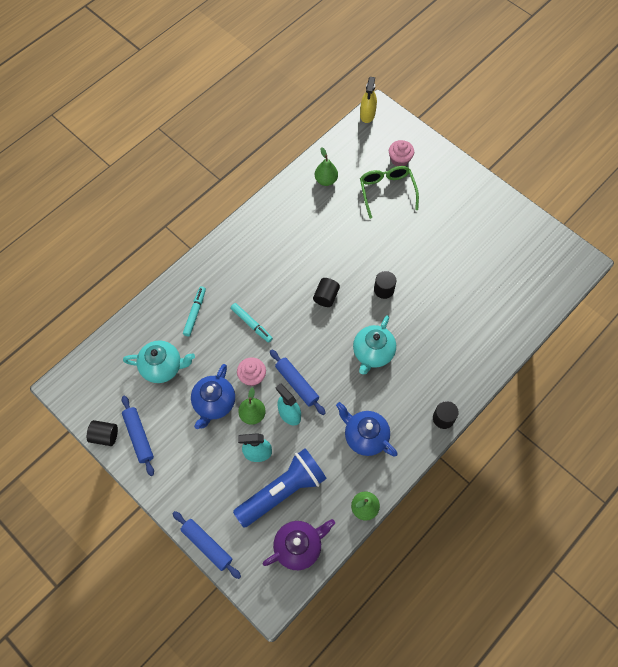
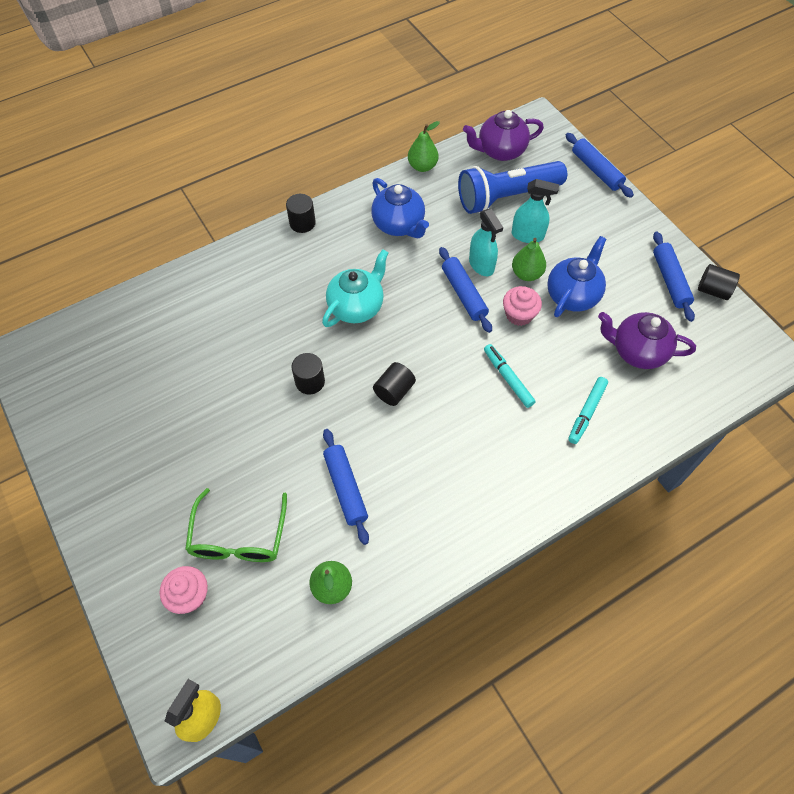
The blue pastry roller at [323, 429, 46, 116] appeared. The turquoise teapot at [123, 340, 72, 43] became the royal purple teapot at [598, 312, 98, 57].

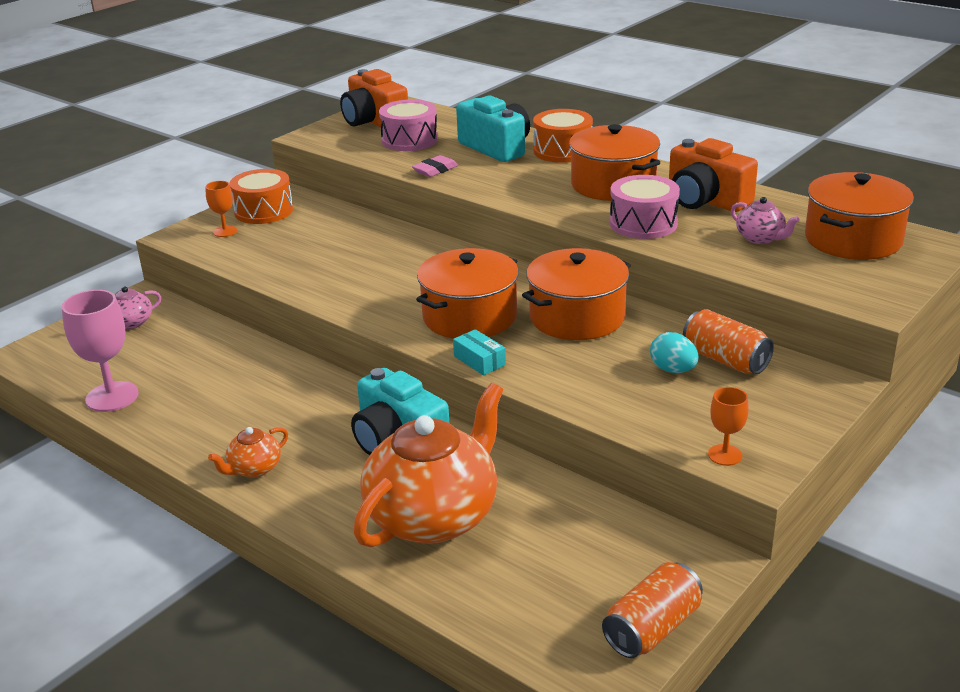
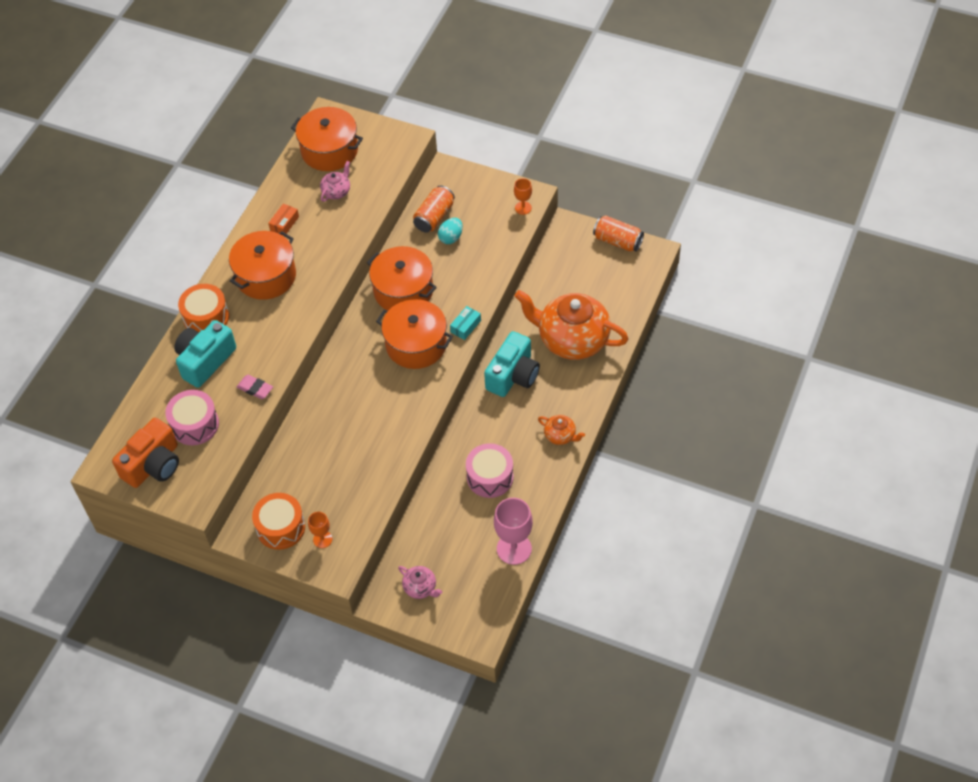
The orange-coloured camera at [669, 138, 89, 74] was replaced by the orange-coloured parcel at [268, 204, 31, 32]. The pink drum moved from [610, 175, 70, 64] to [466, 443, 48, 55].

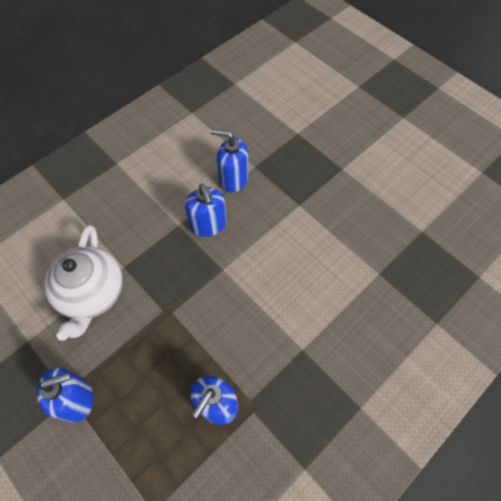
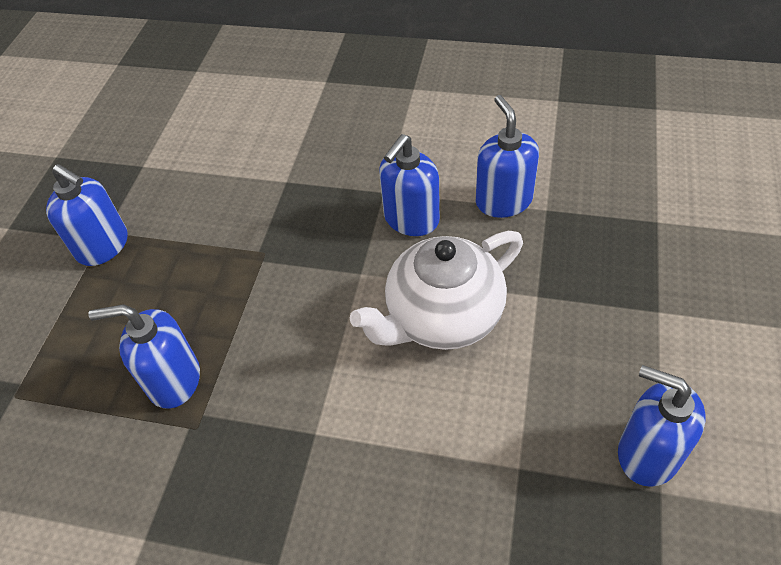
The snow-white teapot moved from [44, 225, 79, 116] to [350, 231, 173, 119]. The blue soap dispenser at [618, 365, 88, 122] appeared.

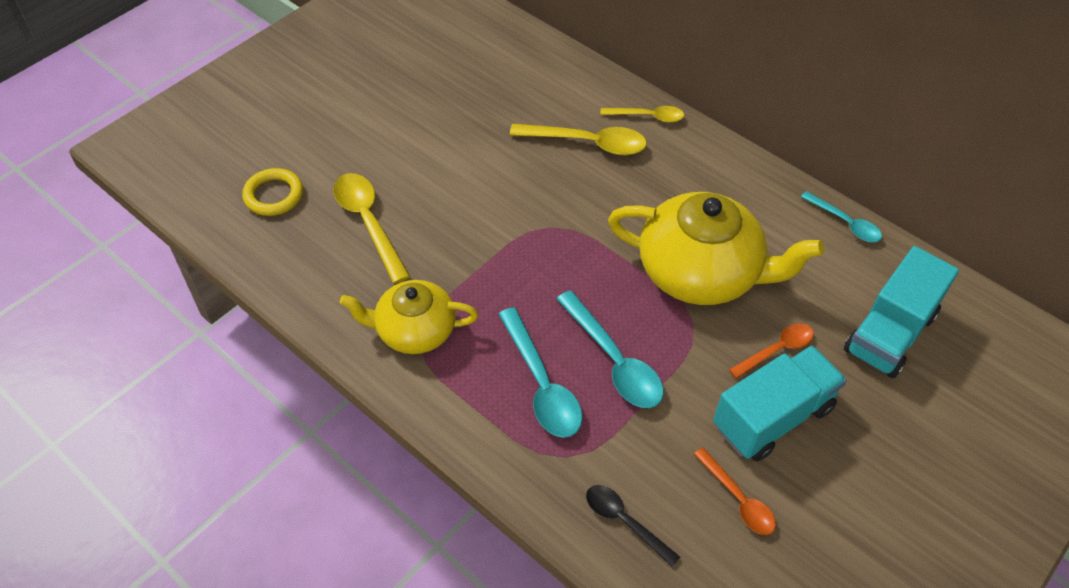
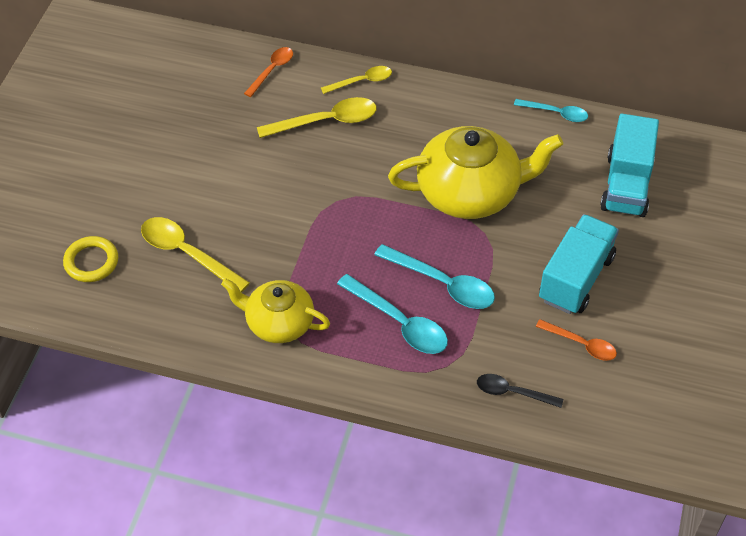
The golden teapot at [340, 280, 138, 74] turned 45 degrees clockwise. The orange-coloured spoon moved from [729, 323, 85, 56] to [244, 47, 49, 50].

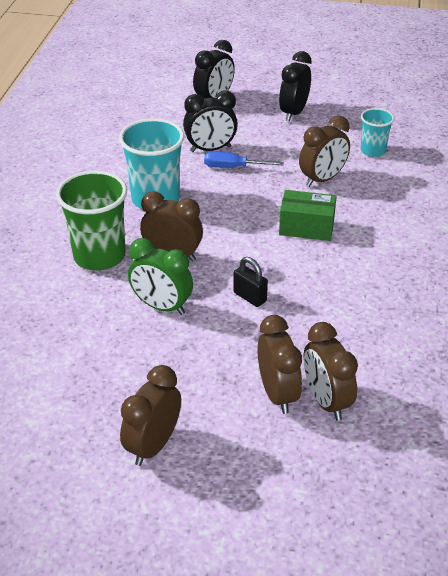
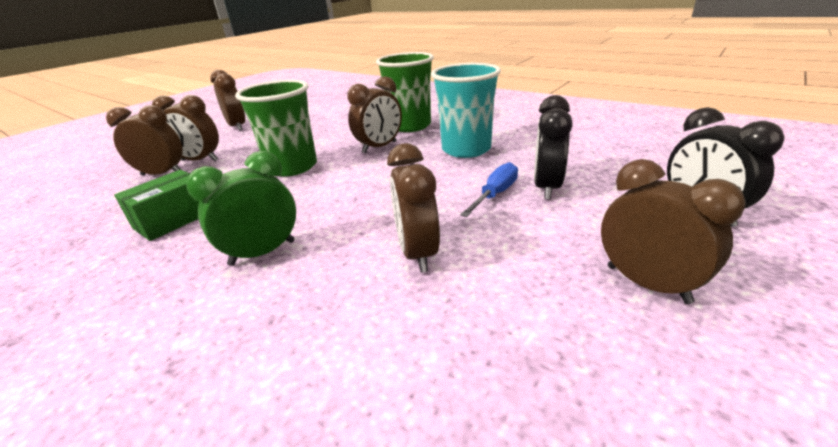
The leaf-green parcel moved from [279, 190, 58, 51] to [114, 170, 85, 71]. The leaf-green bedside clock moved from [128, 238, 65, 77] to [186, 151, 110, 115]. The jet-black lock at [233, 257, 35, 50] was replaced by the leaf-green cup at [235, 80, 82, 96]. The jet-black bedside clock at [279, 51, 33, 71] became the brown bedside clock at [601, 159, 145, 145]. The turquoise cup at [361, 108, 33, 49] disappeared.

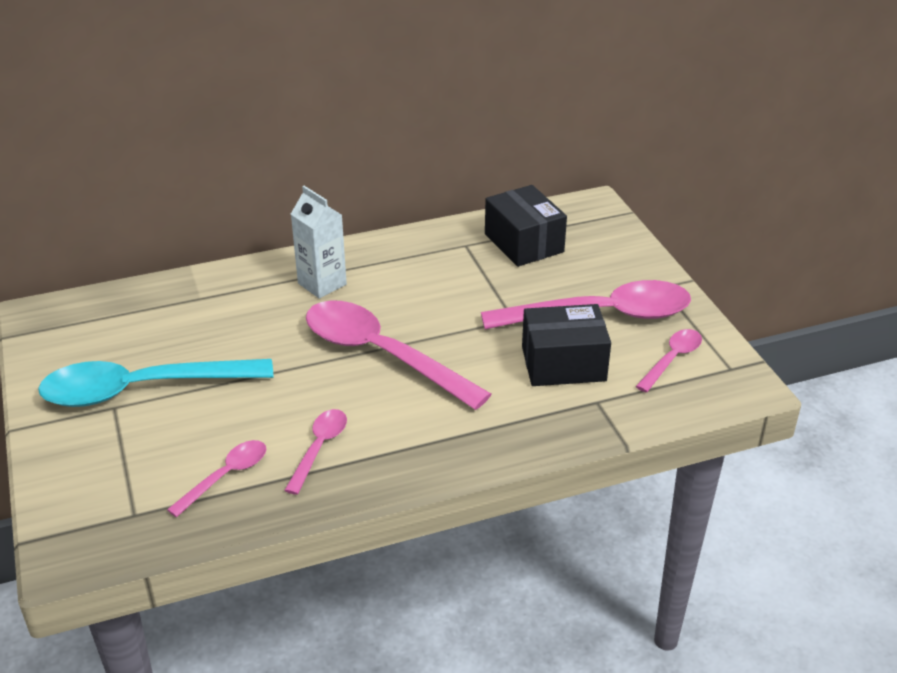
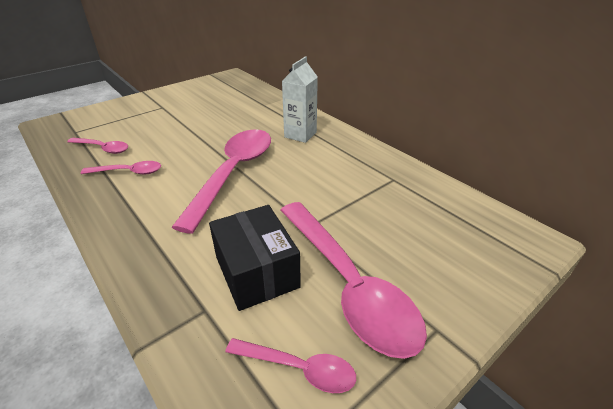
The turquoise spoon at [38, 359, 235, 48] disappeared. The jet-black parcel at [485, 185, 82, 82] disappeared.

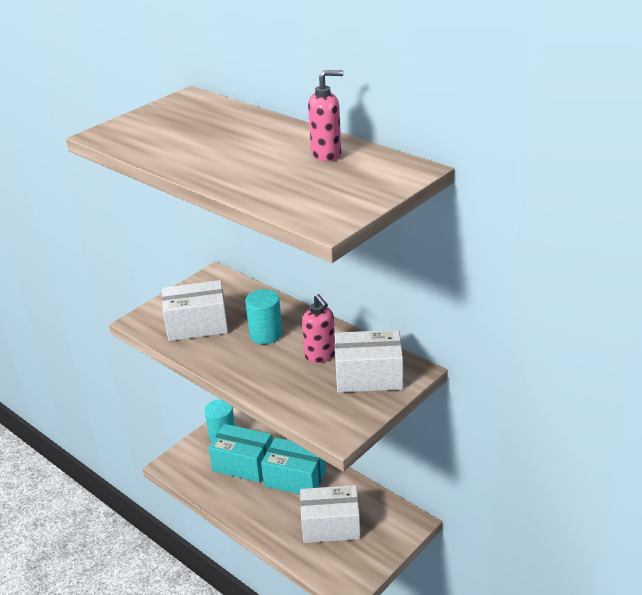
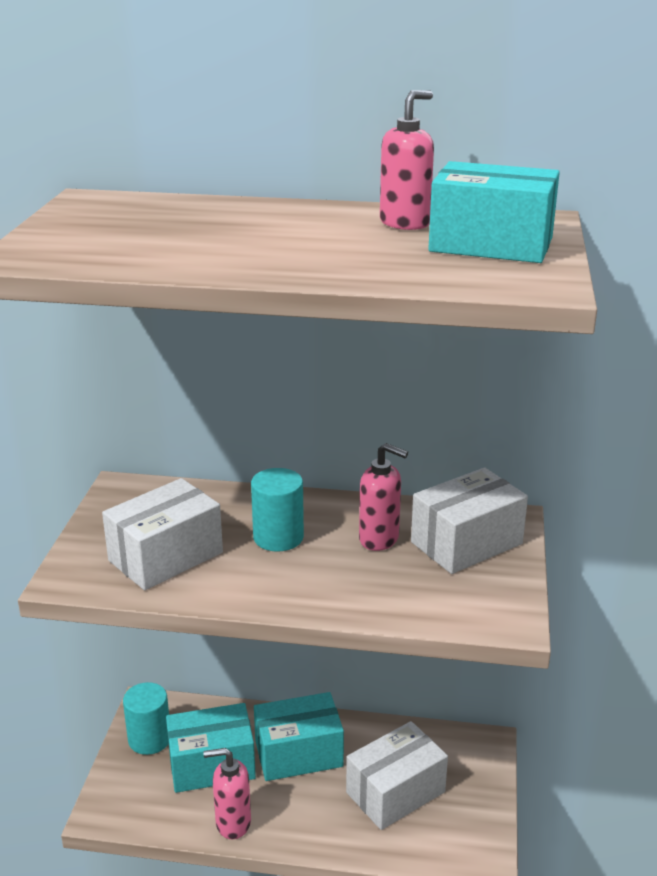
The pink soap dispenser at [203, 748, 48, 91] appeared. The turquoise parcel at [428, 161, 132, 102] appeared.

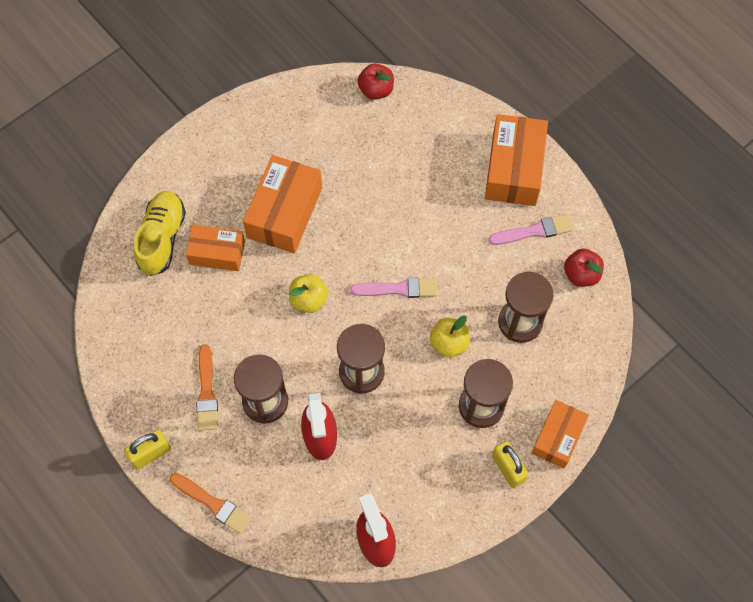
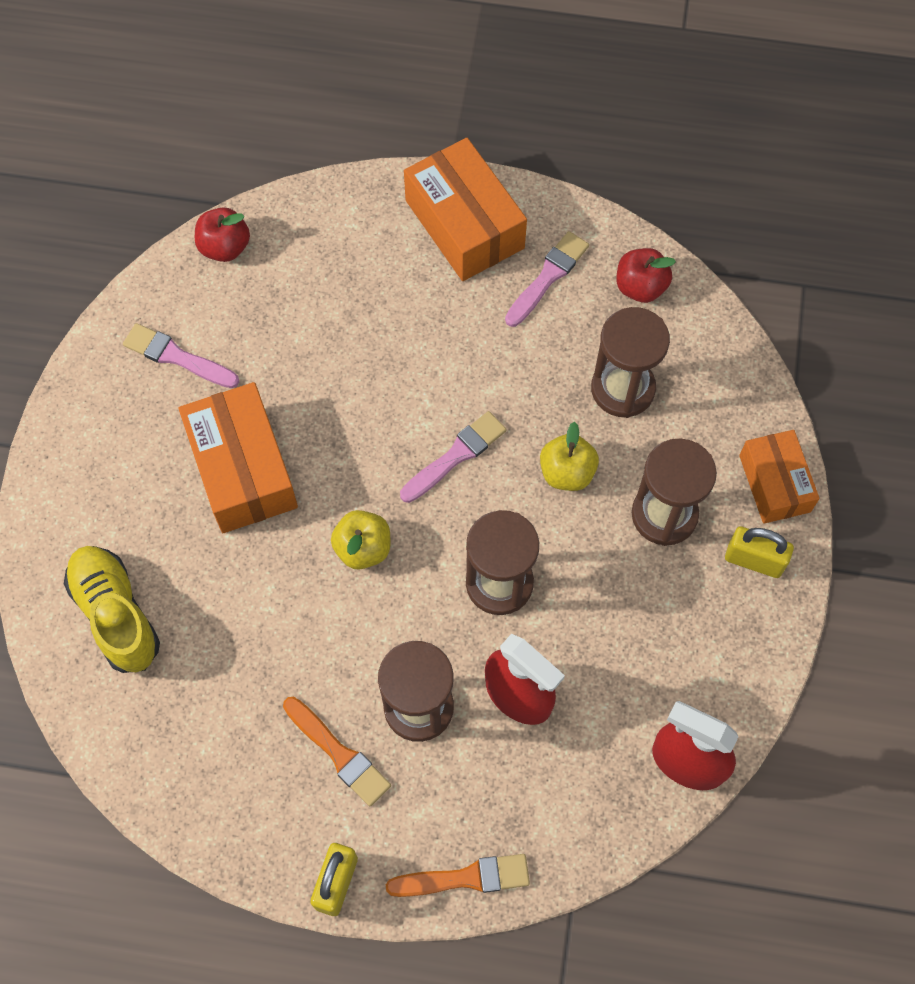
The pink brush at [123, 323, 116, 65] appeared. The orange-coloured parcel at [186, 225, 59, 46] disappeared.

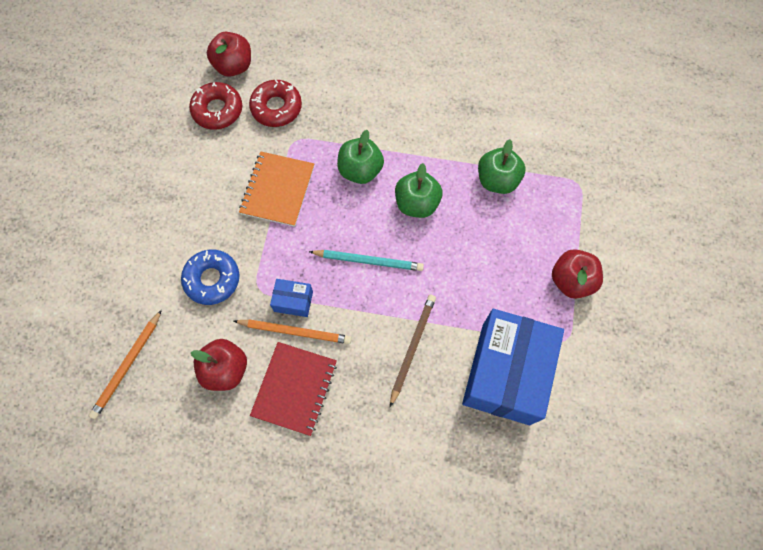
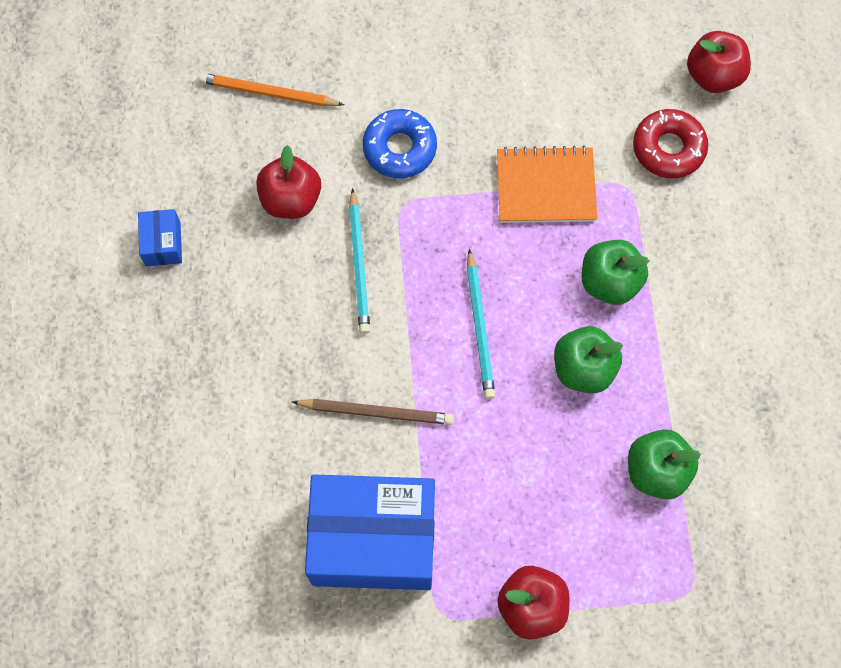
The blue parcel moved from [270, 279, 43, 38] to [138, 209, 44, 57]. The orange-coloured lead pencil at [234, 319, 118, 25] became the turquoise lead pencil at [349, 188, 21, 146]. The red glazed donut at [189, 82, 53, 48] disappeared. The red notepad at [250, 342, 87, 94] disappeared.

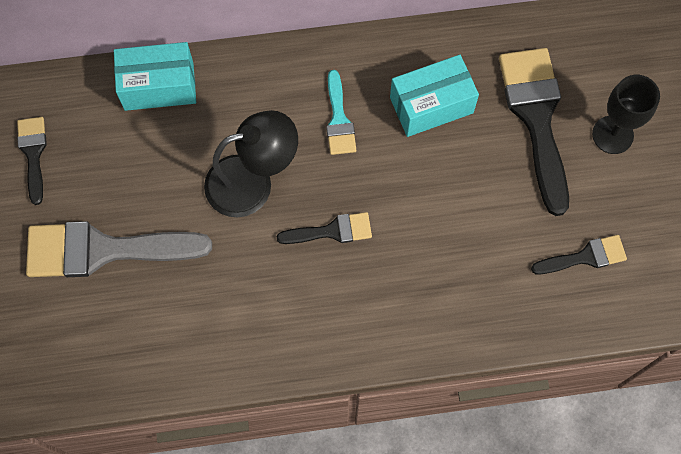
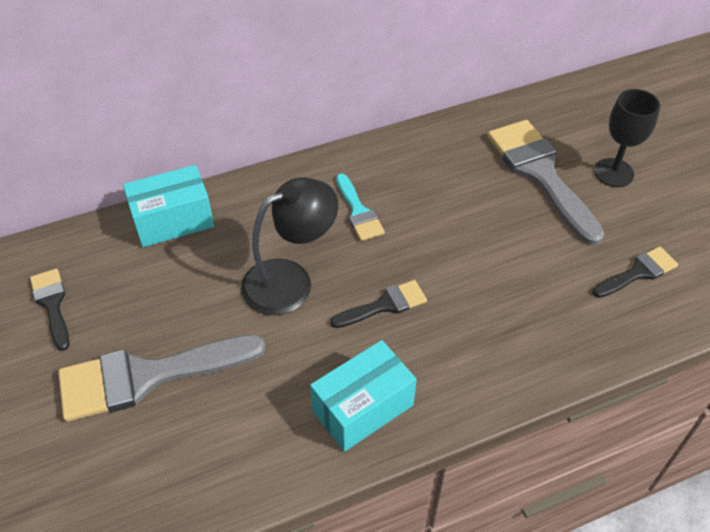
The turquoise parcel moved from [390, 55, 89, 82] to [310, 340, 107, 112]. The jet-black brush at [499, 48, 70, 168] became the grey brush at [487, 120, 117, 126].

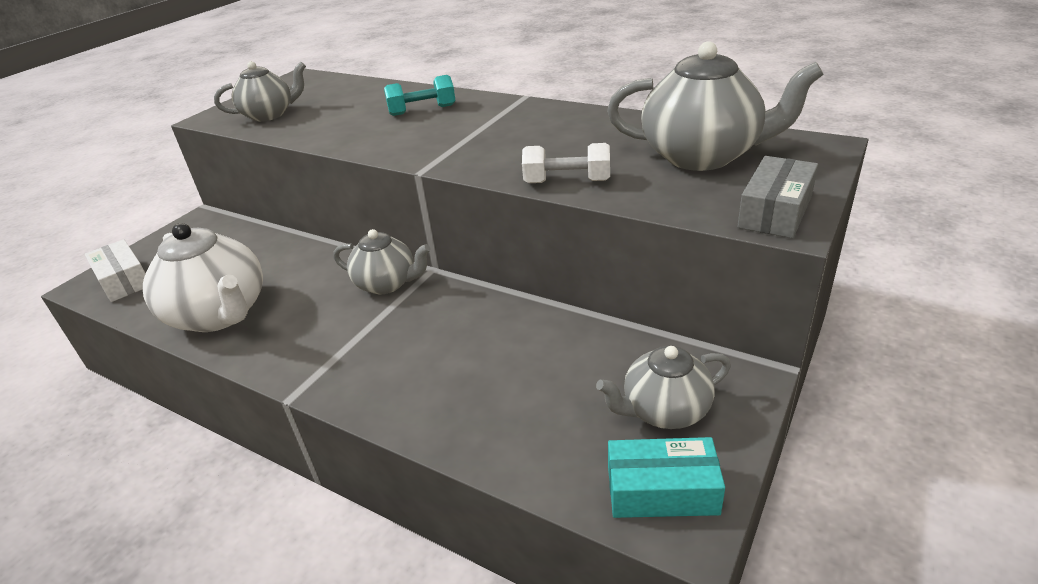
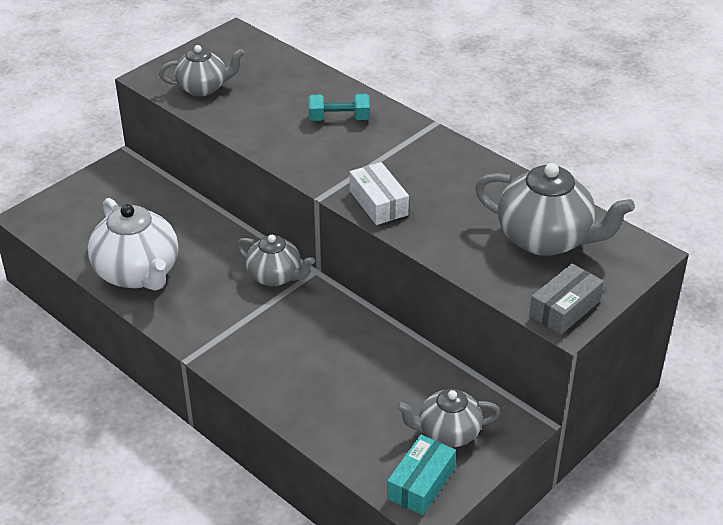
The snow-white parcel moved from [85, 239, 61, 63] to [350, 162, 59, 63]. The turquoise parcel at [608, 437, 117, 81] turned 75 degrees counterclockwise. The snow-white hand weight at [522, 143, 88, 40] disappeared.

